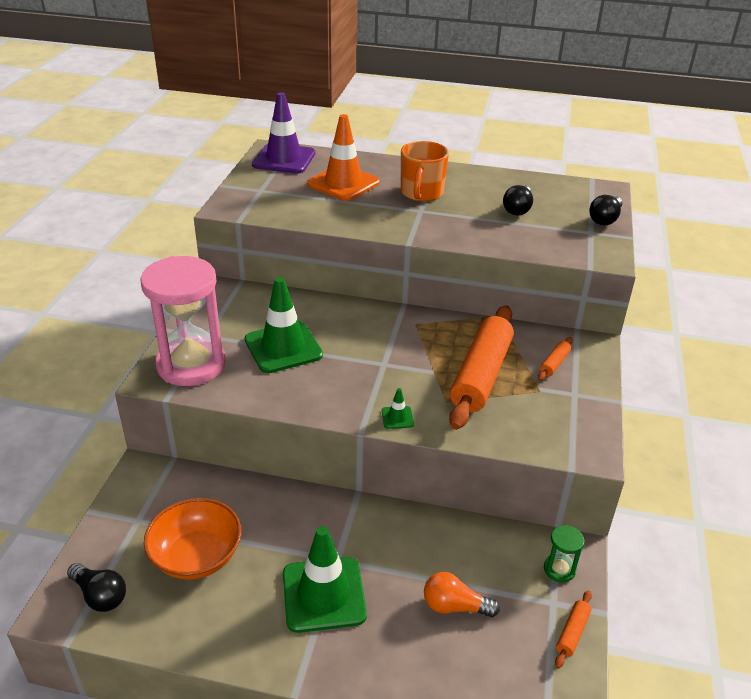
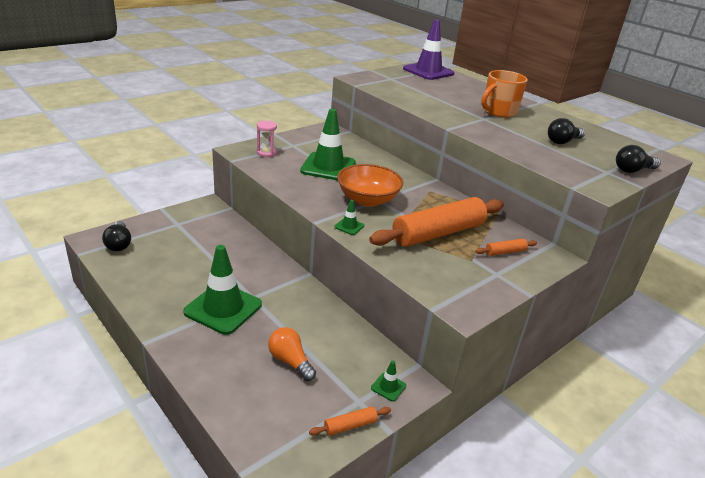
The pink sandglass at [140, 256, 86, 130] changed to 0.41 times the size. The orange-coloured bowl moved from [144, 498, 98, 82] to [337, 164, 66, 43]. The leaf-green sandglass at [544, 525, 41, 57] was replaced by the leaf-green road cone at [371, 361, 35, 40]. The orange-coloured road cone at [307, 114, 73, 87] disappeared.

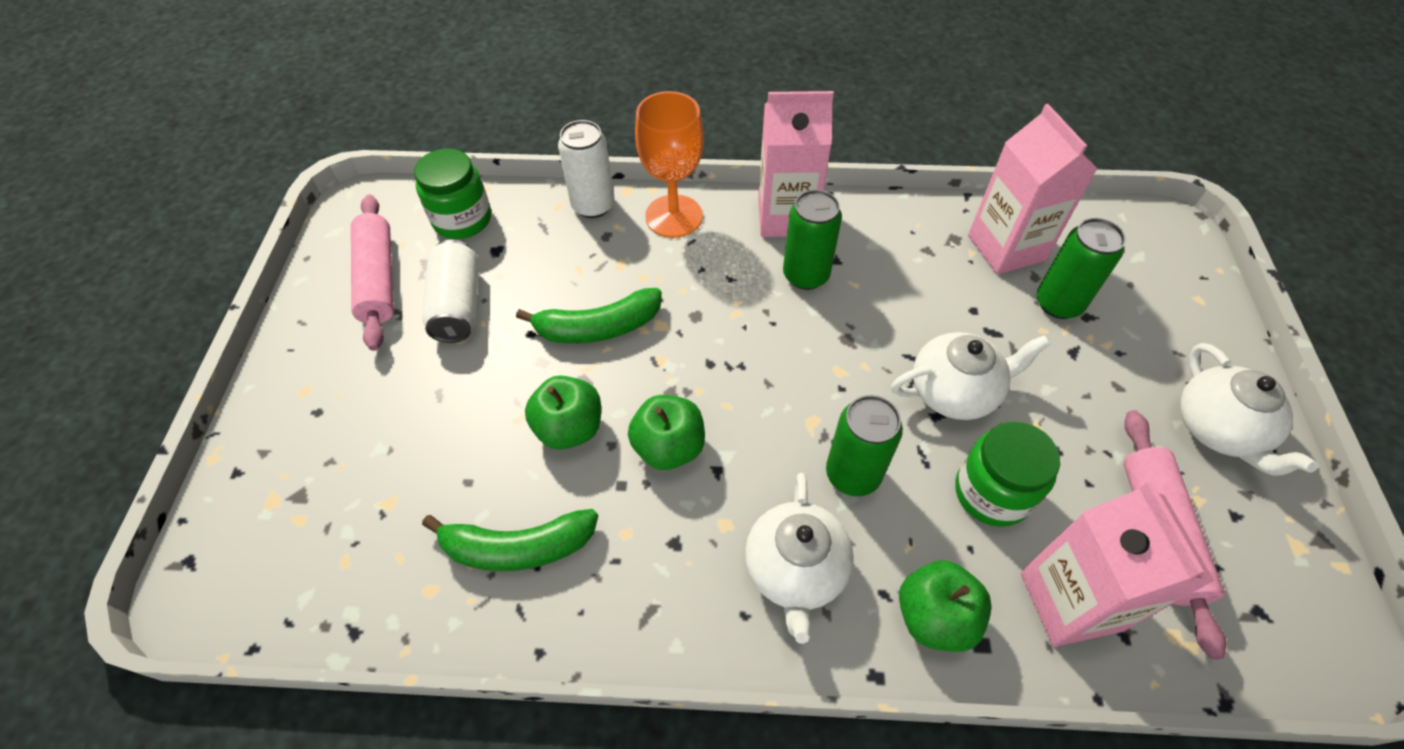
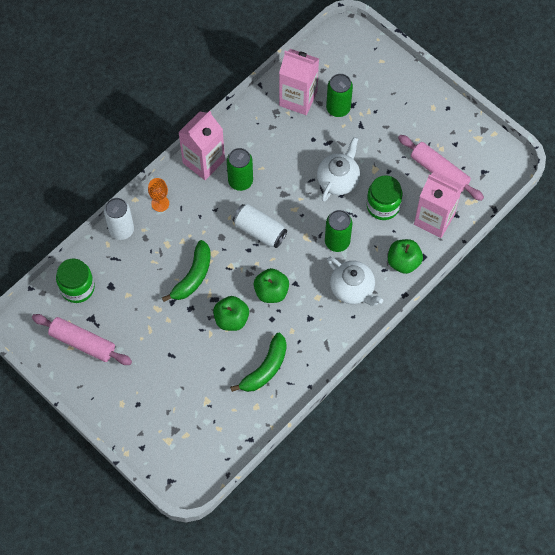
The orange-coloured wine glass at [635, 91, 69, 147] changed to 0.56 times the size. The snow-white soda can moved from [422, 240, 57, 103] to [233, 204, 54, 44]. The snow-white teapot at [1180, 343, 138, 133] disappeared.

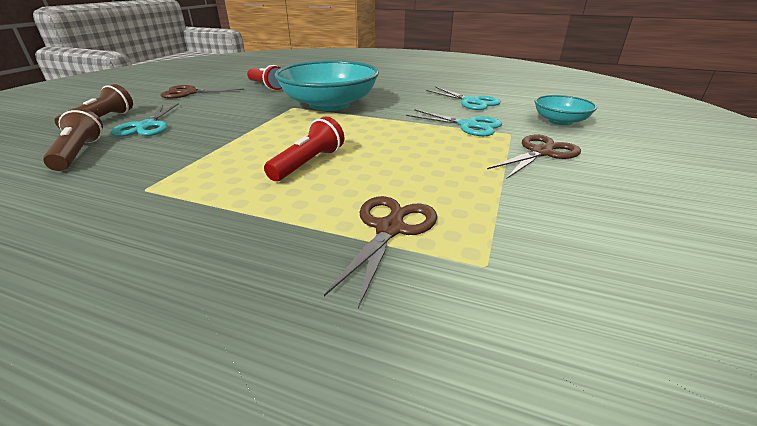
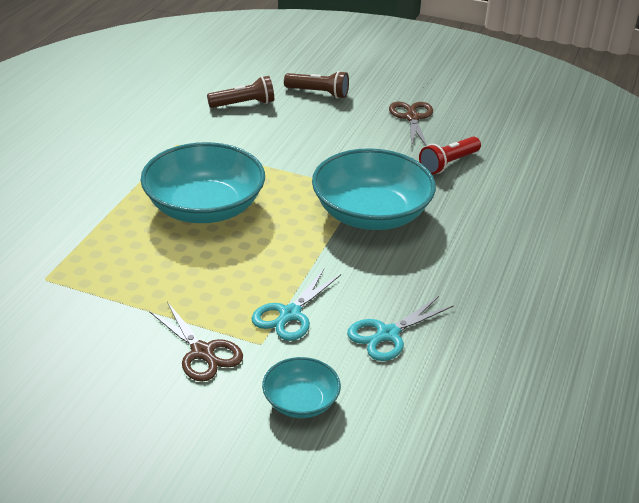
The red flashlight at [264, 117, 80, 64] was replaced by the turquoise bowl at [141, 142, 124, 81]. The turquoise pair of scissors at [111, 103, 68, 34] disappeared. The brown pair of scissors at [324, 196, 113, 112] disappeared.

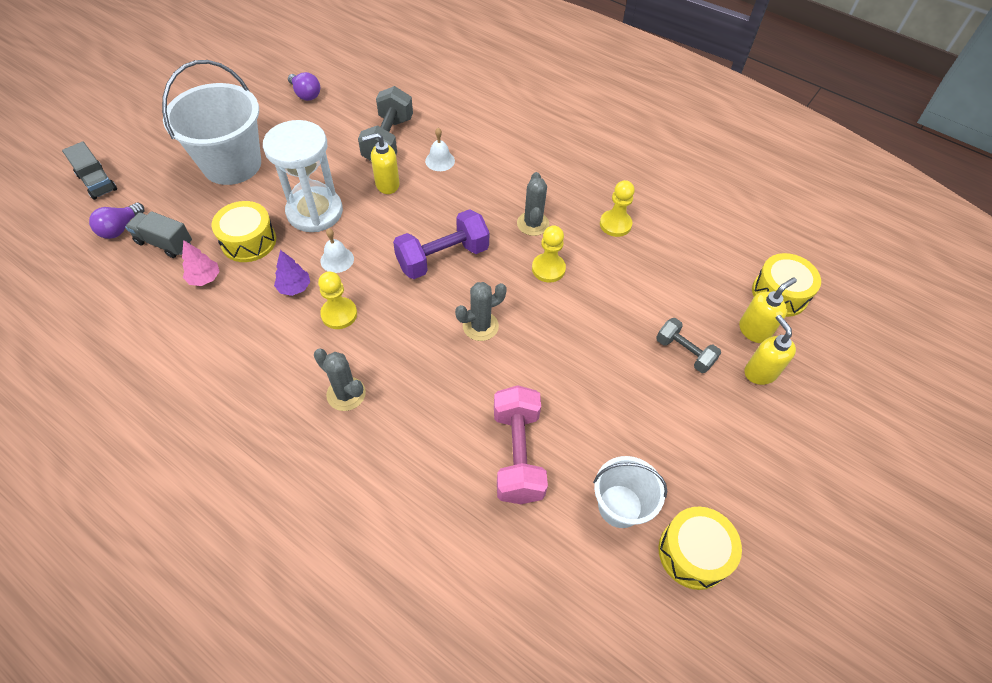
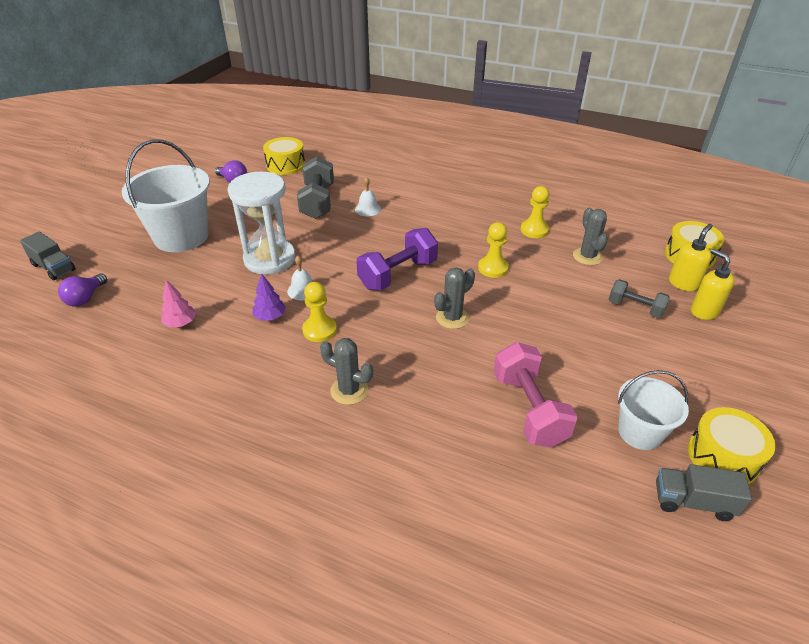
The golden drum moved from [211, 201, 65, 61] to [263, 137, 42, 38]. The grey saguaro cactus moved from [517, 172, 32, 64] to [573, 208, 35, 57]. The grey lorry moved from [125, 211, 67, 47] to [656, 464, 96, 57]. The golden soap dispenser at [362, 133, 38, 61] disappeared.

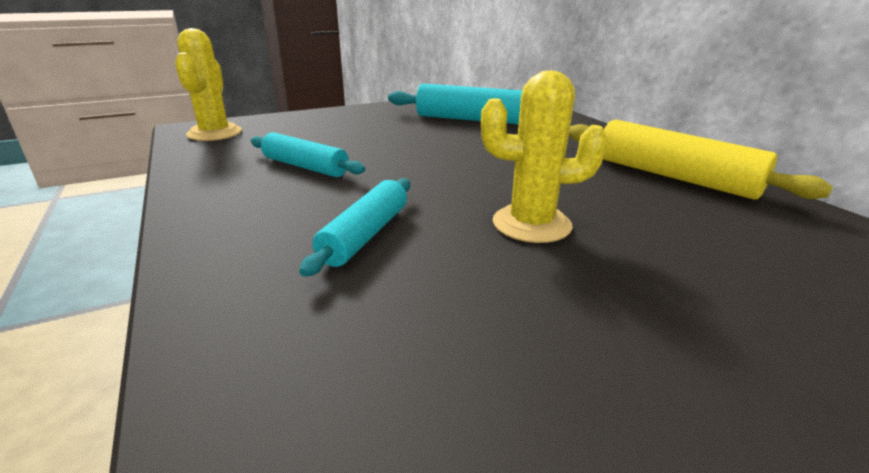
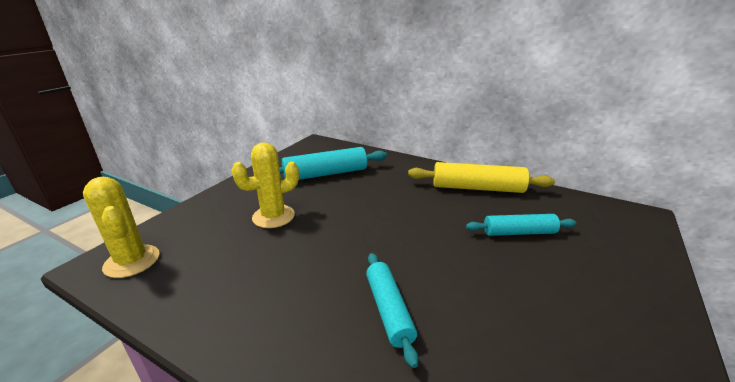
The golden saguaro cactus moved from [481, 70, 127, 173] to [231, 142, 68, 86]. The turquoise pastry roller moved from [250, 132, 115, 45] to [466, 214, 110, 22].

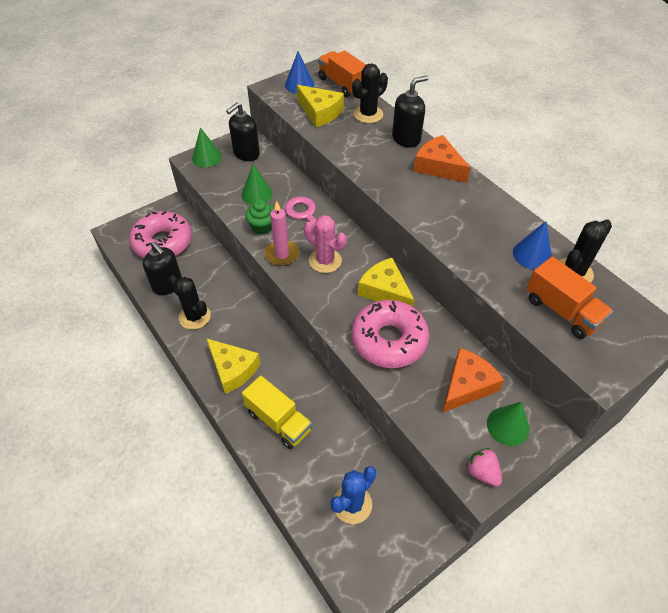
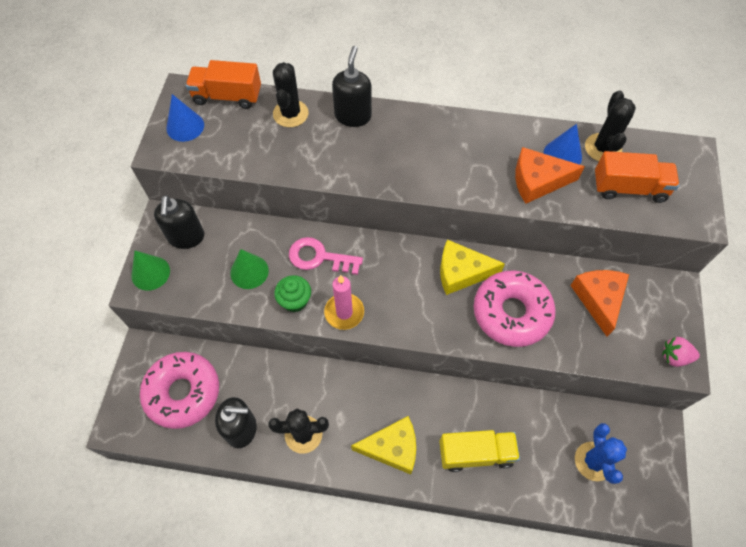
The orange-coloured piece of cheese moved from [413, 135, 58, 48] to [515, 147, 70, 57]. The golden piece of cheese at [297, 85, 47, 42] disappeared. The pink saguaro cactus at [304, 215, 43, 58] disappeared. The leaf-green solid cone at [487, 402, 43, 44] disappeared.

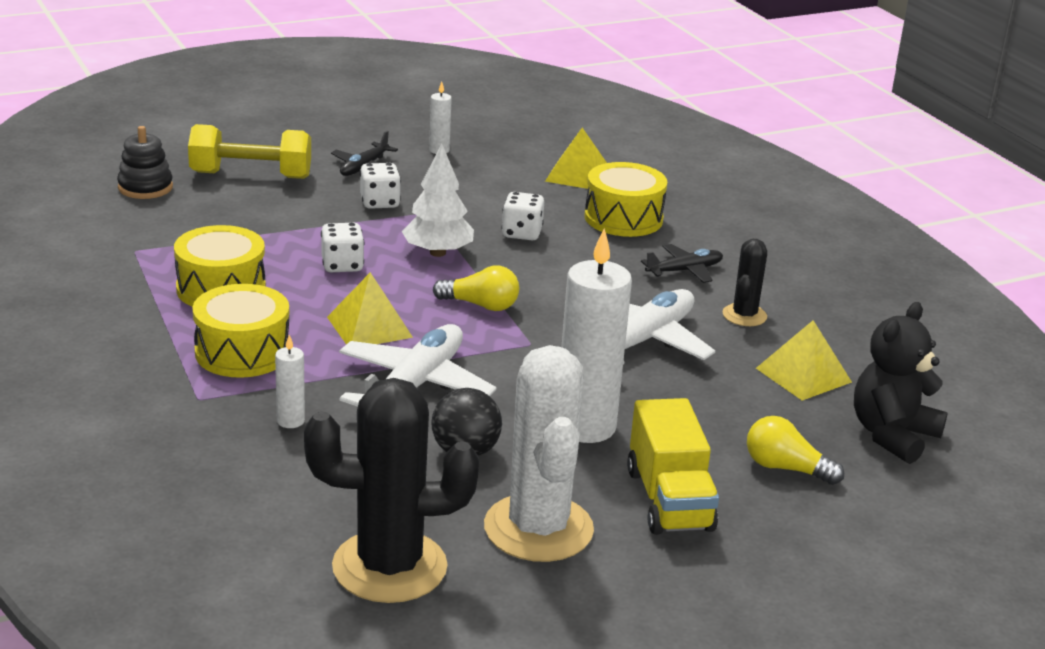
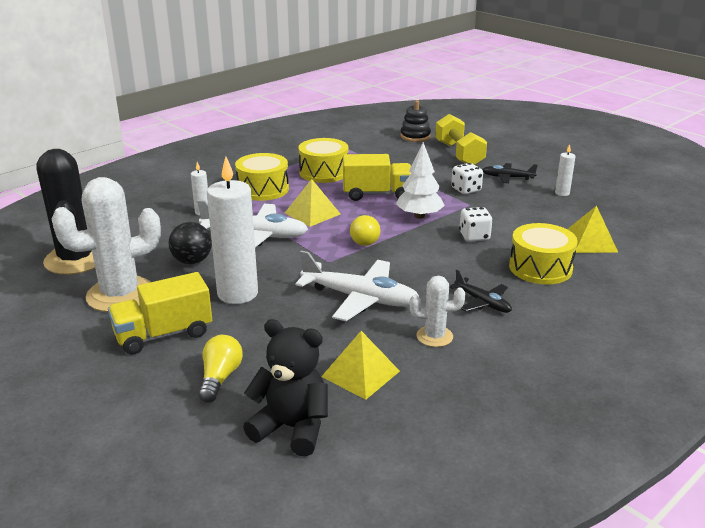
The snow-white game die at [321, 223, 43, 49] was replaced by the golden lorry at [343, 154, 68, 47]. The jet-black saguaro cactus at [722, 239, 45, 87] became the snow-white saguaro cactus at [410, 276, 55, 71].

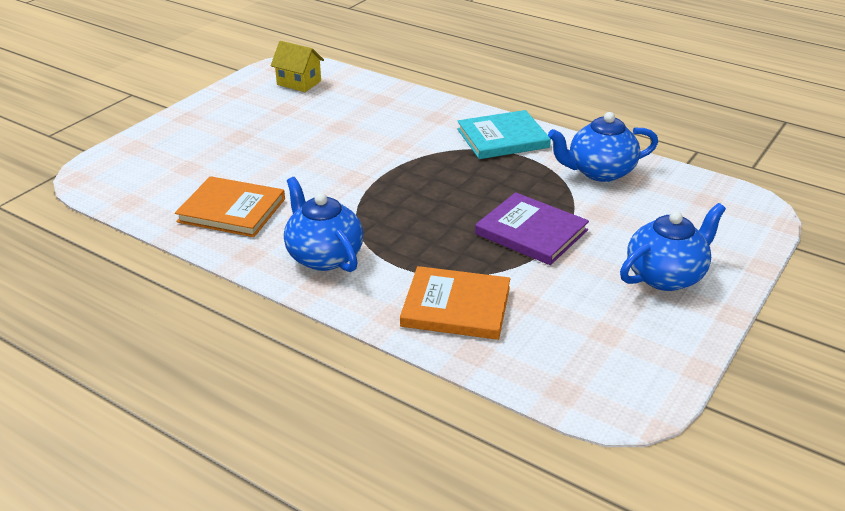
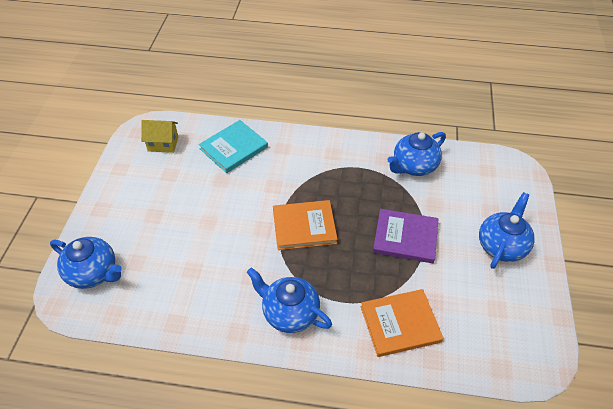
The blue teapot at [50, 237, 72, 52] appeared. The turquoise book moved from [457, 110, 94, 49] to [199, 120, 69, 53]. The orange-coloured book moved from [175, 176, 110, 61] to [273, 200, 65, 50].

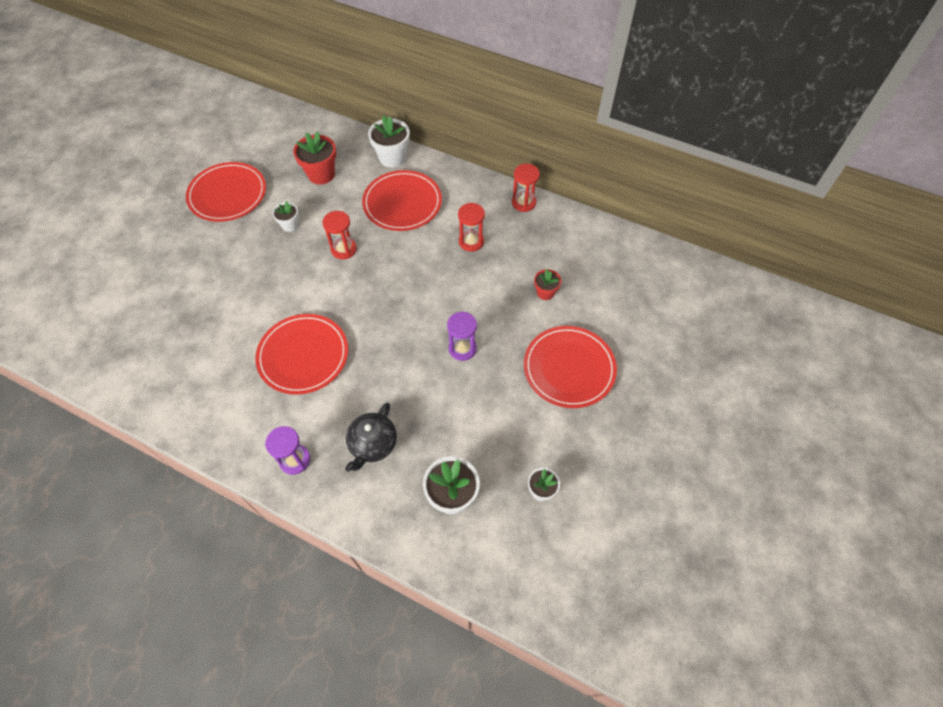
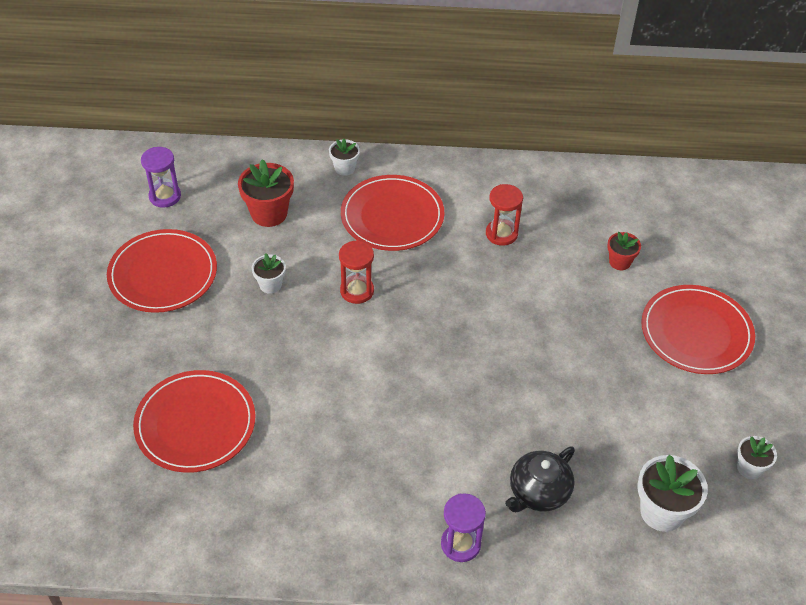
The red flat dish moved from [255, 314, 93, 81] to [133, 370, 122, 103]. The royal purple sandglass moved from [447, 312, 30, 49] to [141, 147, 40, 61]. The snow-white plant pot at [368, 115, 42, 53] changed to 0.59 times the size. The jet-black teapot at [345, 403, 52, 69] turned 45 degrees clockwise. The red sandglass at [512, 164, 28, 48] disappeared.

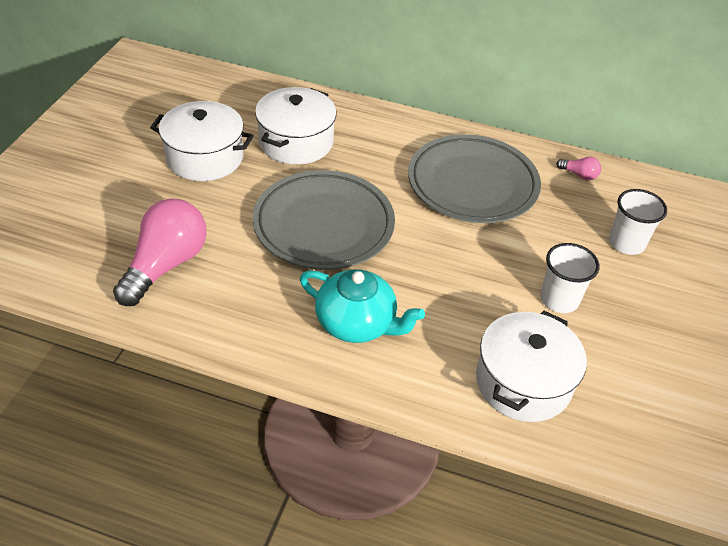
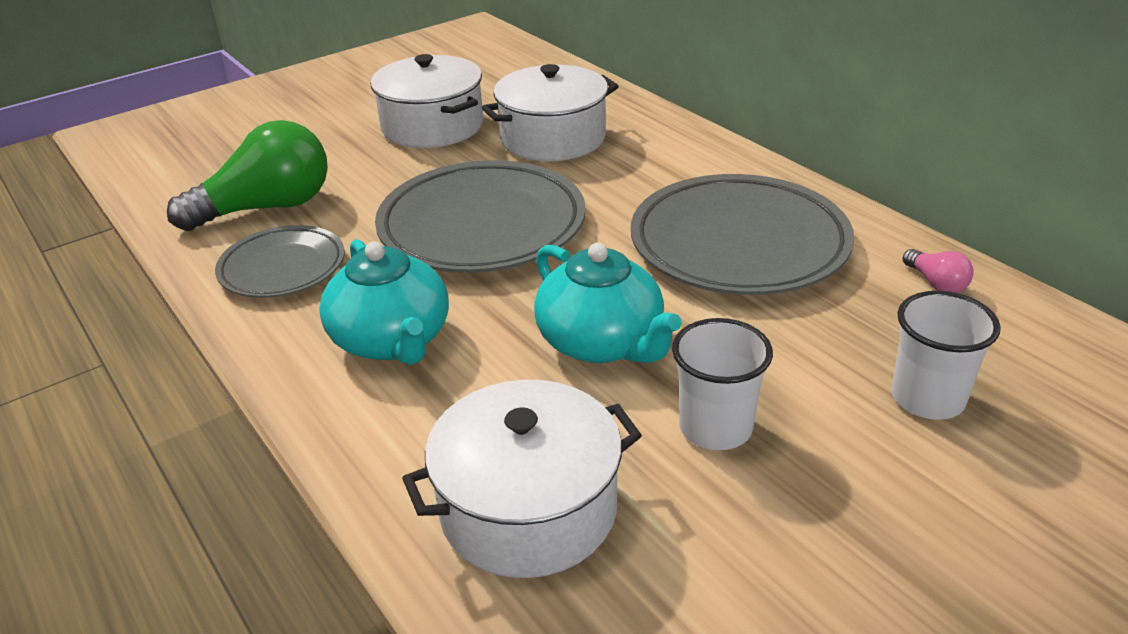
The pink light bulb at [113, 199, 94, 107] became the leaf-green light bulb at [167, 120, 161, 111]. The grey flat dish at [215, 225, 130, 73] appeared. The turquoise teapot at [534, 243, 148, 120] appeared.

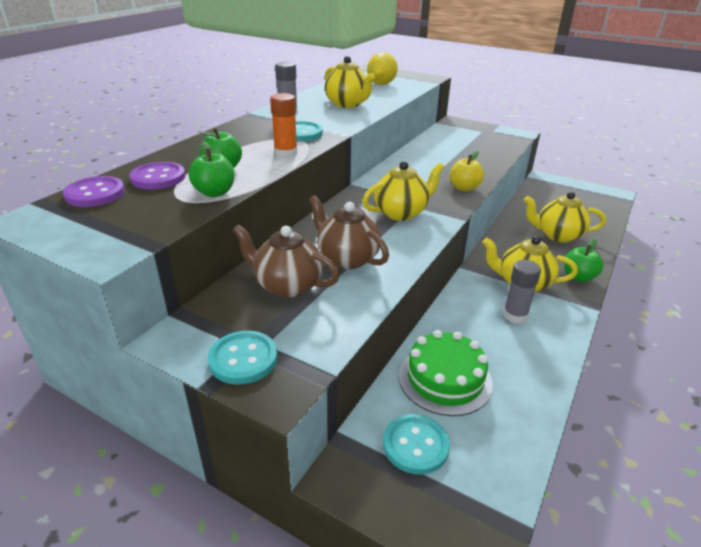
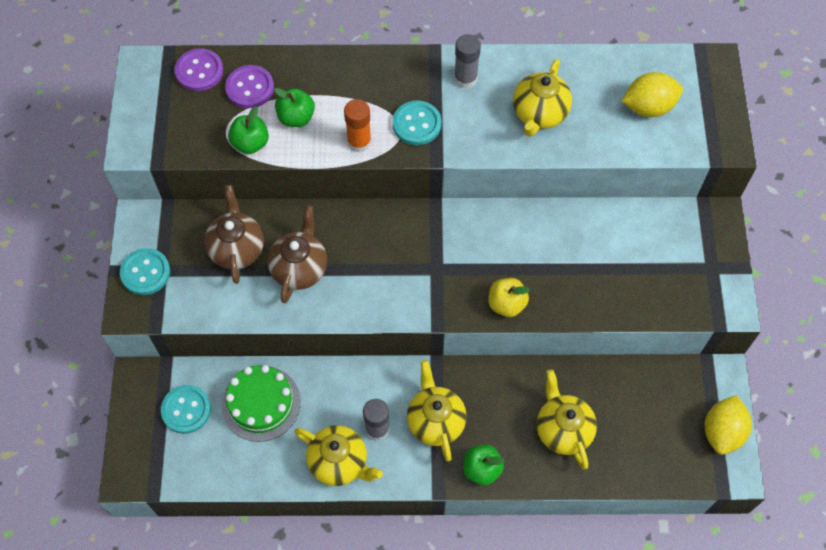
The golden teapot moved from [362, 161, 82, 60] to [294, 425, 89, 61]. The golden citrus fruit at [704, 395, 48, 60] appeared.

